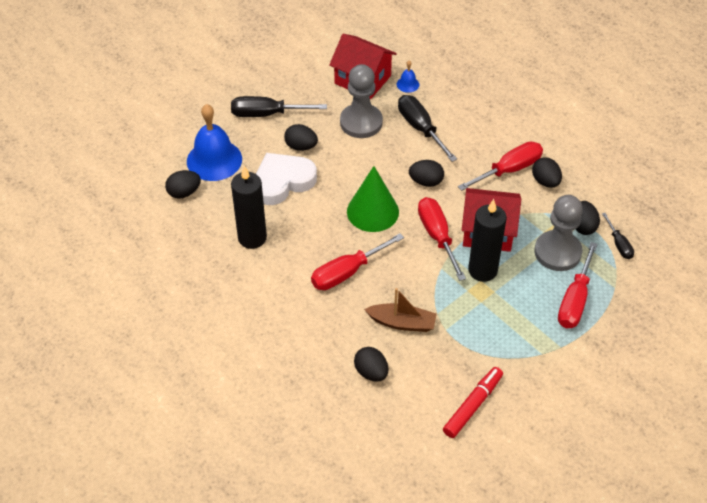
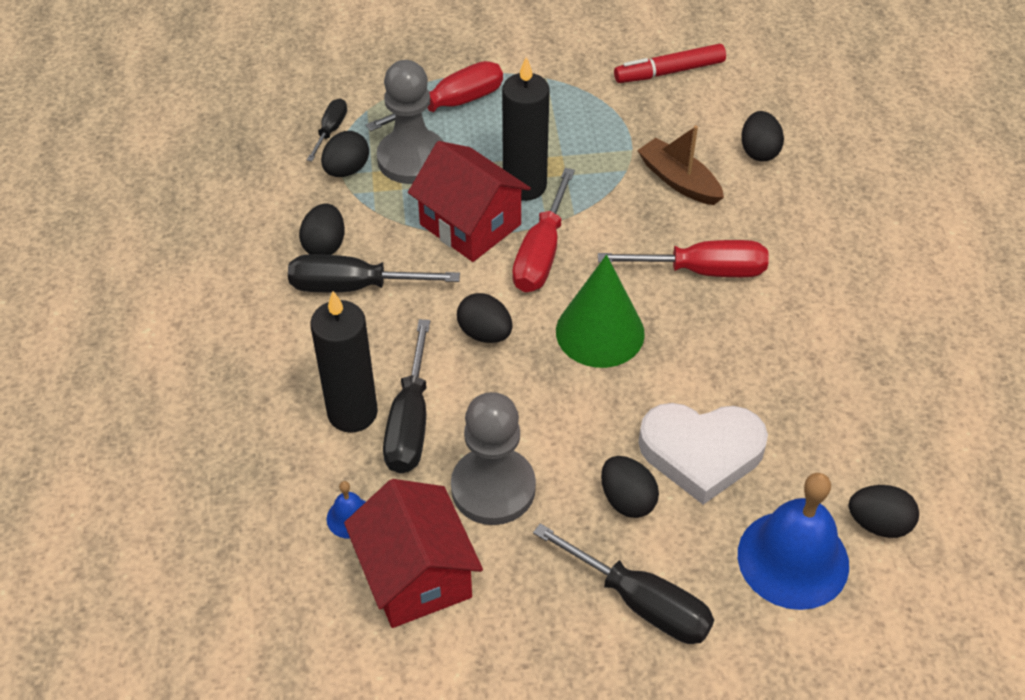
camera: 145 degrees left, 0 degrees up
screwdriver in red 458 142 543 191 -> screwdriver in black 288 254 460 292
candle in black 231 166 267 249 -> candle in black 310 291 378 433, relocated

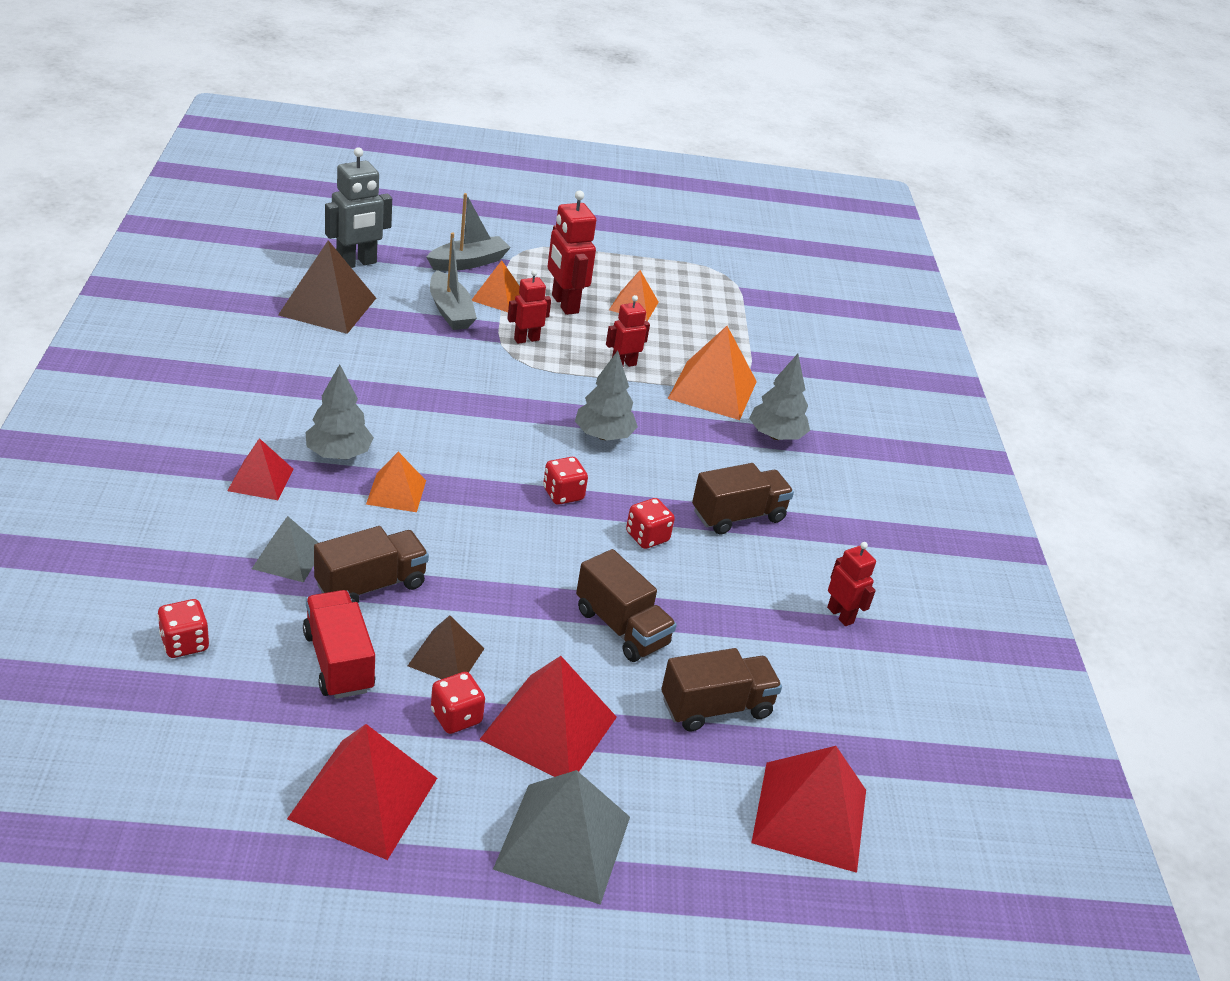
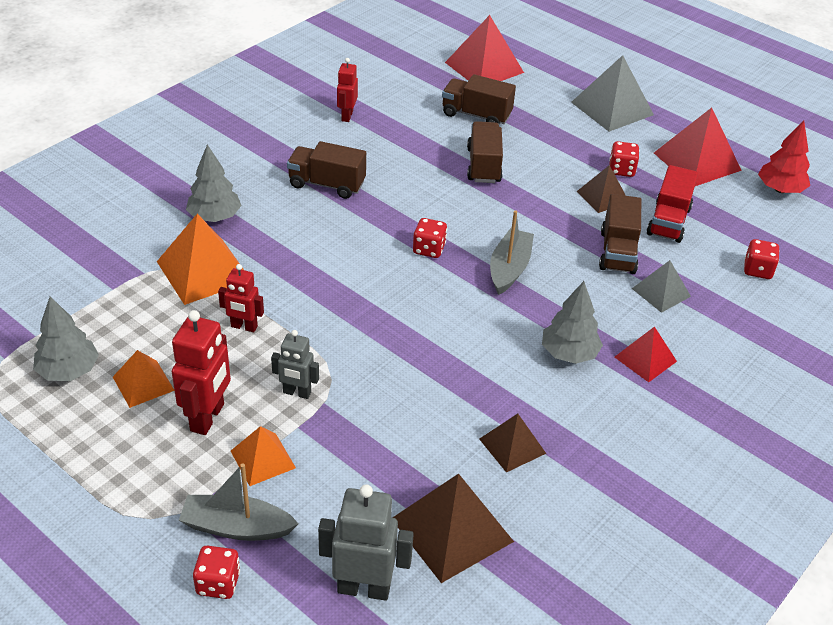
camera: 135 degrees left, 5 degrees up
tree in grey 575 351 638 440 -> tree in grey 33 296 99 381, relocated
dice in red 626 498 675 549 -> dice in red 193 546 240 599, relocated
robot in red 507 270 551 344 -> robot in grey 271 330 319 399
none -> pyramid in brown 479 414 546 472
boat in grey 430 233 477 330 -> boat in grey 490 210 534 295, relocated
truck in brown 314 526 429 603 -> truck in brown 599 194 641 274, 90 degrees counterclockwise
none -> tree in red 758 121 810 193
pyramid in orange 366 452 426 512 -> none
pyramid in red 479 656 617 777 -> none

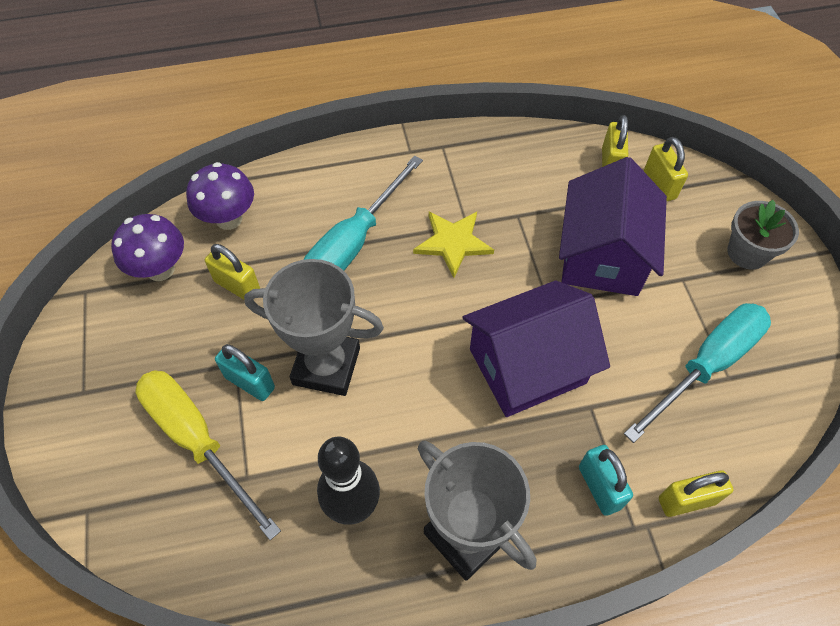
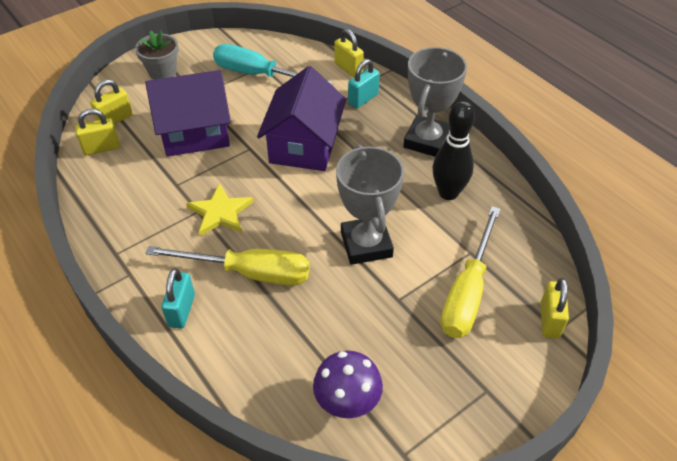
camera: 115 degrees left, 10 degrees down
screwdriver in turquoise 303 155 423 271 -> screwdriver in yellow 145 246 310 286
padlock in turquoise 215 344 275 401 -> padlock in turquoise 161 268 195 329, relocated
house in purple 463 281 610 417 -> house in purple 257 66 346 171, 60 degrees clockwise
padlock in yellow 205 244 260 300 -> padlock in yellow 541 278 569 339, relocated
mushroom in purple 186 162 254 230 -> none

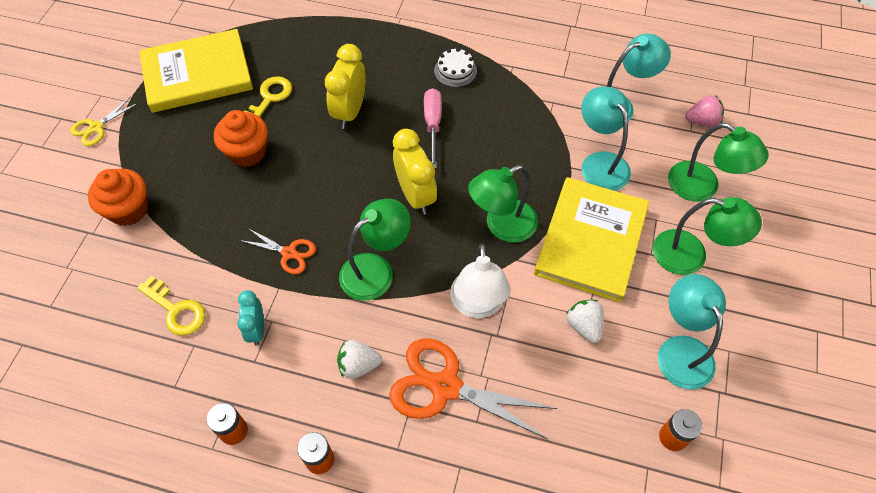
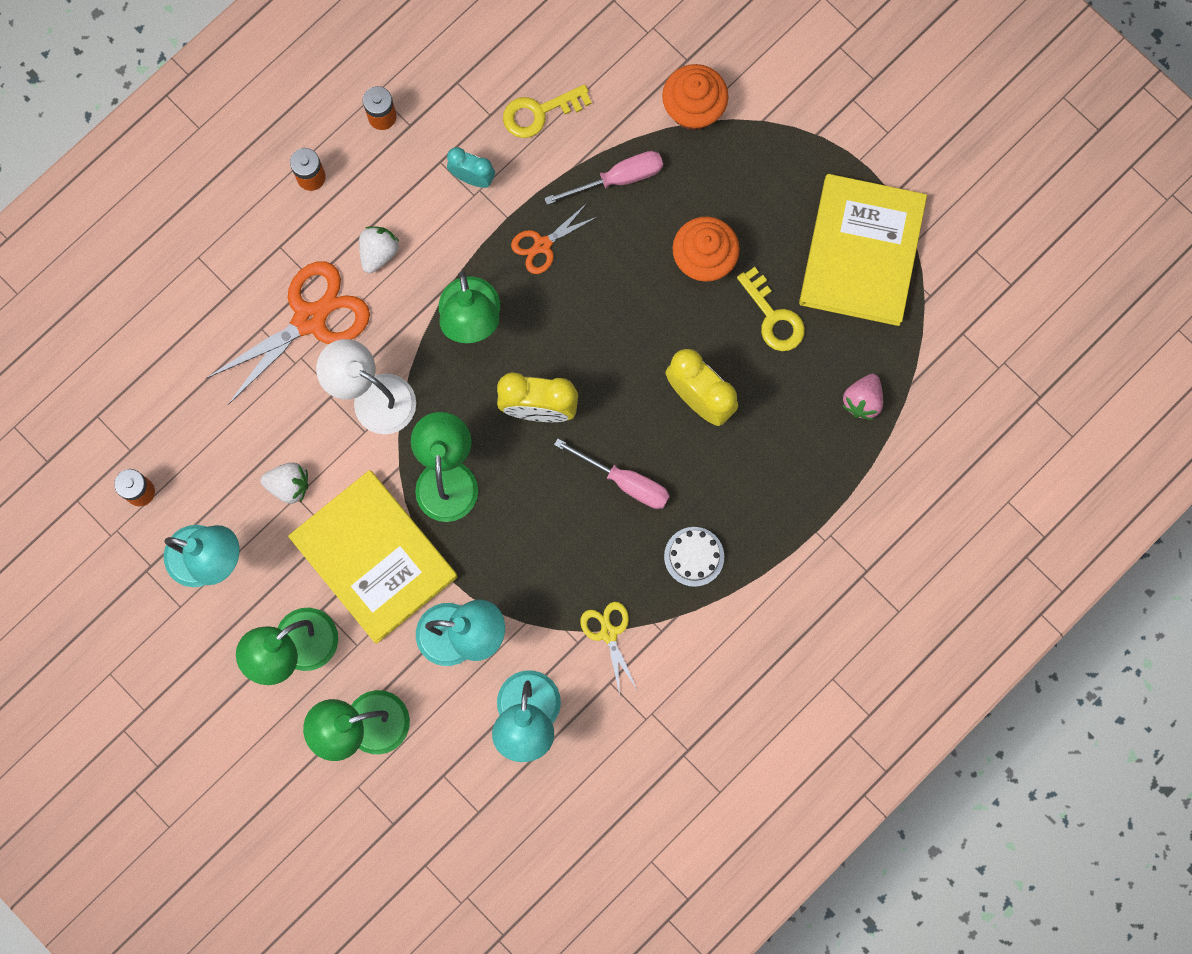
camera: 120 degrees right, 20 degrees up
none -> screwdriver in pink 544 151 663 205
scissors in yellow 70 97 139 146 -> scissors in yellow 580 602 638 695, relocated
strawberry in pink 685 95 724 127 -> strawberry in pink 842 374 883 420, relocated

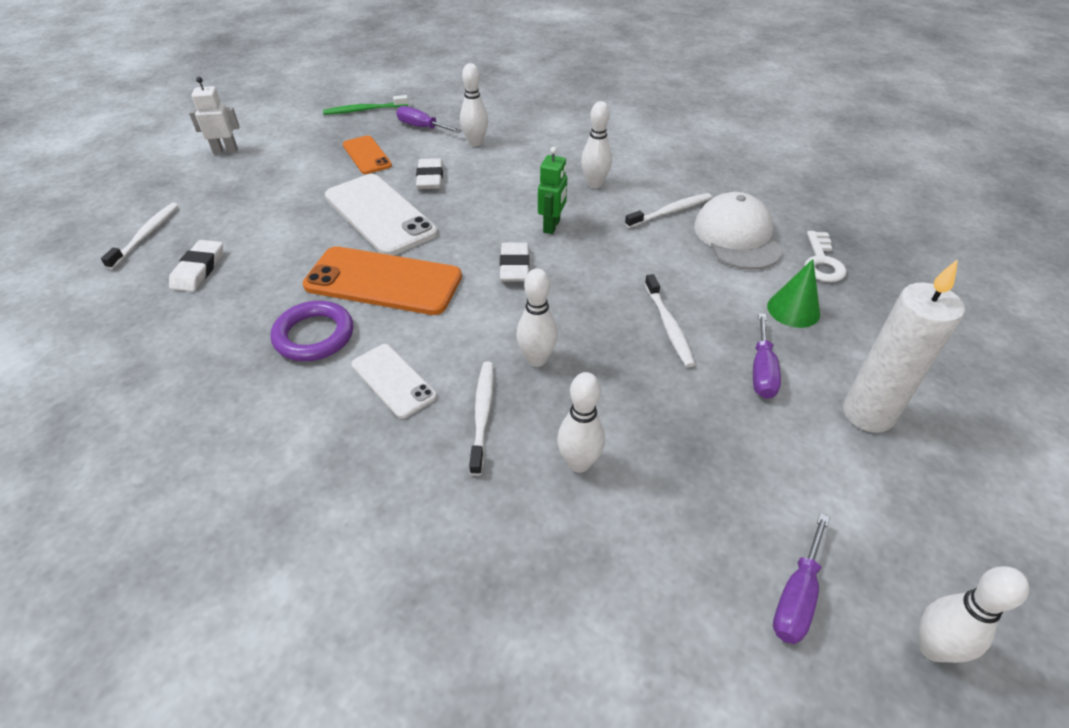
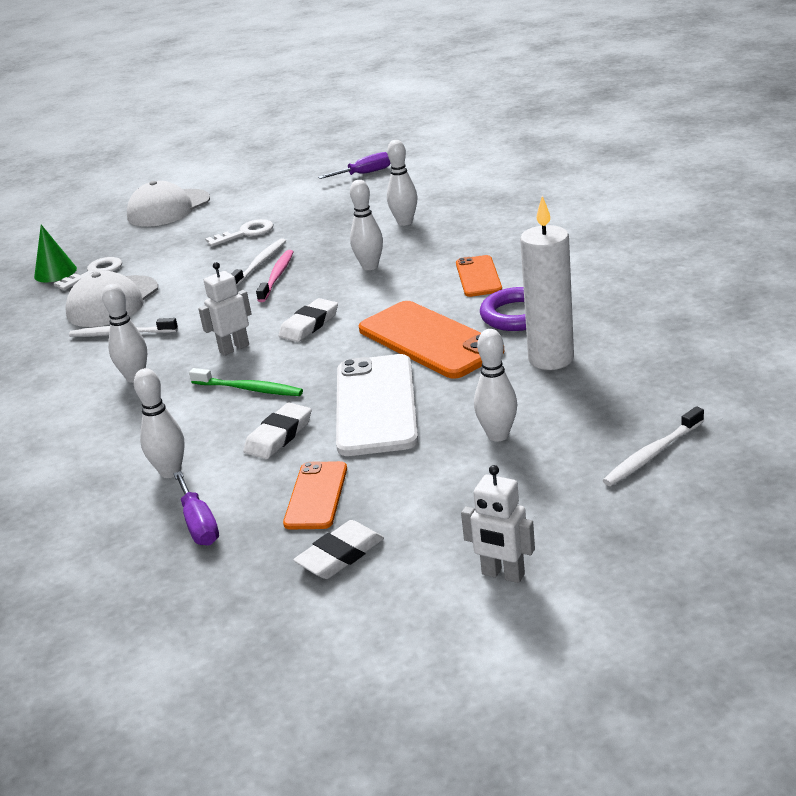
camera: 140 degrees left, 15 degrees down
cone in green 767 259 820 328 -> cone in green 34 225 77 283, relocated
none -> cap in white 127 181 210 227
toothbrush in green 323 95 408 115 -> toothbrush in green 189 368 303 396, relocated
robot in green 538 147 567 234 -> robot in white 198 262 252 356
screwdriver in purple 753 313 781 399 -> key in white 205 219 273 247
none -> toothbrush in pink 256 250 293 302
eraser in white 169 240 223 292 -> eraser in white 293 520 384 579, relocated
phone in white 351 344 437 419 -> phone in orange 456 255 502 297
bowling pin in white 919 566 1029 663 -> bowling pin in white 474 329 517 442, relocated
candle in white 843 259 965 433 -> candle in white 520 196 574 370, relocated
toothbrush in white 469 362 494 476 -> none

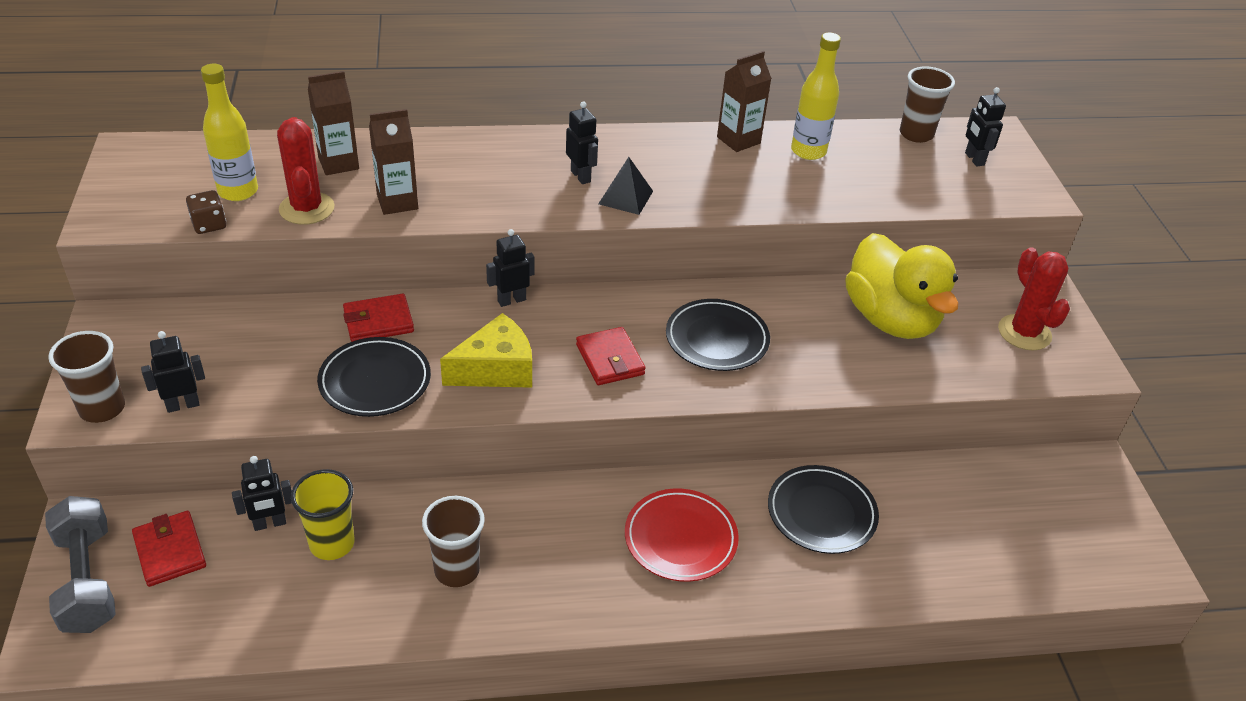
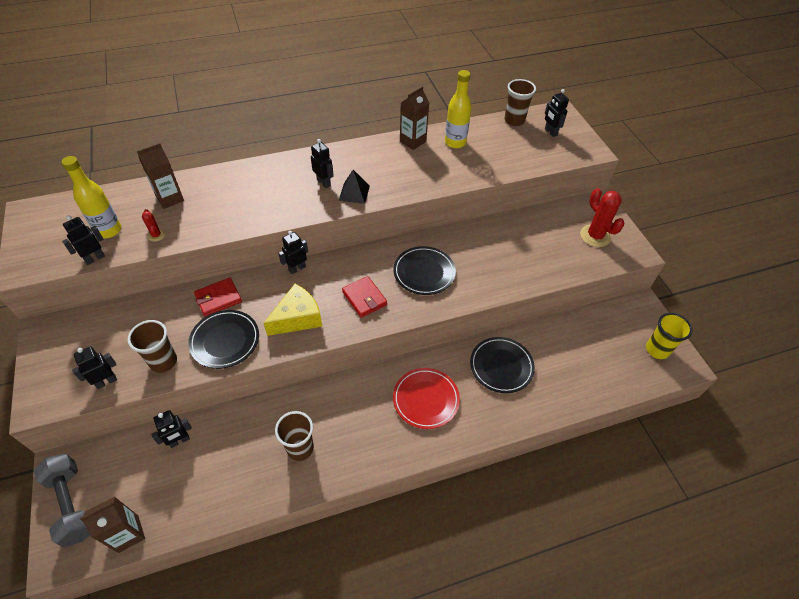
camera: 10 degrees left, 10 degrees up
dice in brown 186 190 226 234 -> robot in black 62 215 105 265
carton in brown 369 109 418 215 -> carton in brown 80 497 145 553, relocated
cup in brown 48 331 125 423 -> cup in brown 128 320 177 373, relocated
cactus in red 277 117 335 225 -> cactus in red 142 209 165 242, x0.49
cup in yellow 291 469 355 560 -> cup in yellow 646 313 692 359, relocated
wallet in red 132 511 206 587 -> none
duck in yellow 845 233 958 339 -> none

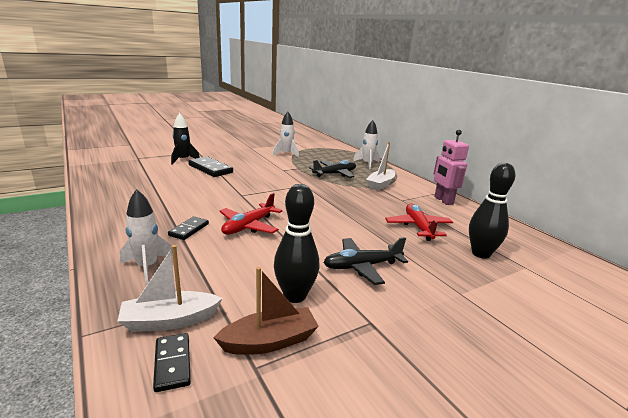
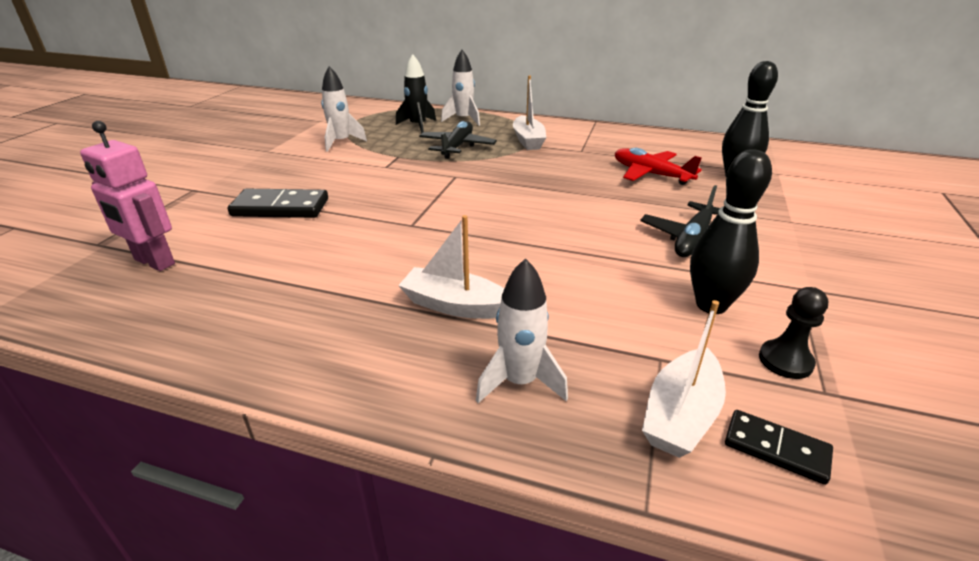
camera: 40 degrees left, 10 degrees up
robot in pink 434 130 469 205 -> robot in pink 80 121 175 271, relocated
rocket in black 171 113 200 165 -> rocket in black 396 54 436 134, relocated
domino in black 168 216 209 240 -> boat in white 398 215 505 319
boat in brown 213 267 319 355 -> pawn in black 759 287 828 379
plane in red 220 193 282 235 -> none

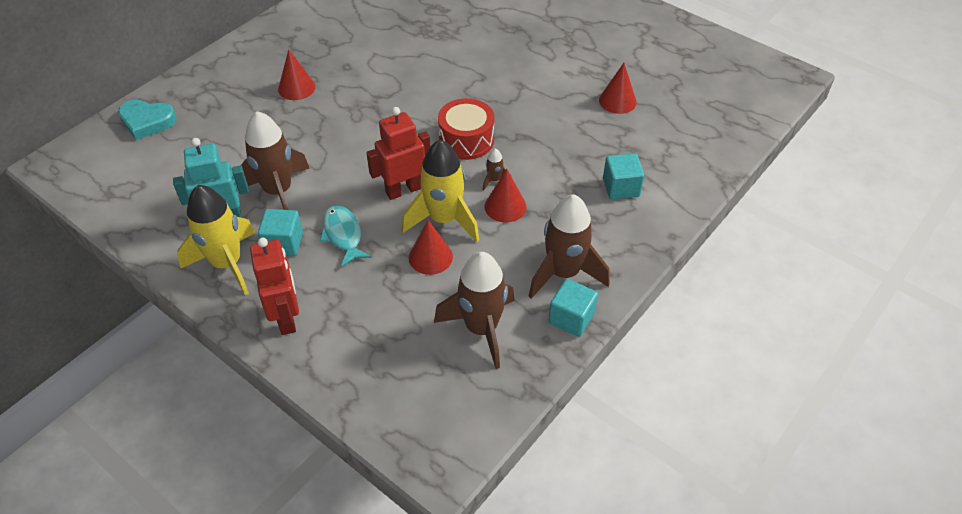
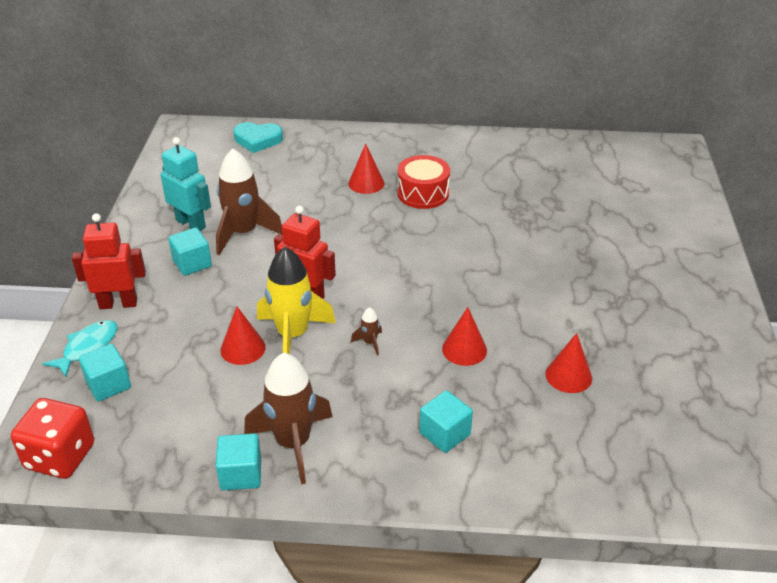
camera: 55 degrees right, 10 degrees down
none -> dice in red 11 398 94 479
fish in turquoise 320 205 372 267 -> fish in turquoise 43 320 118 377, relocated
robot in red 250 238 299 335 -> robot in red 72 213 146 309, 135 degrees counterclockwise
none -> cube in turquoise 79 344 131 401
heart in turquoise 118 100 177 140 -> heart in turquoise 233 122 283 153, 60 degrees counterclockwise
drum in red 438 98 494 160 -> drum in red 398 155 450 209, relocated
cone in red 485 169 527 222 -> cone in red 442 307 487 366, relocated
rocket in yellow 177 185 255 295 -> none
rocket in brown 434 252 515 369 -> none

